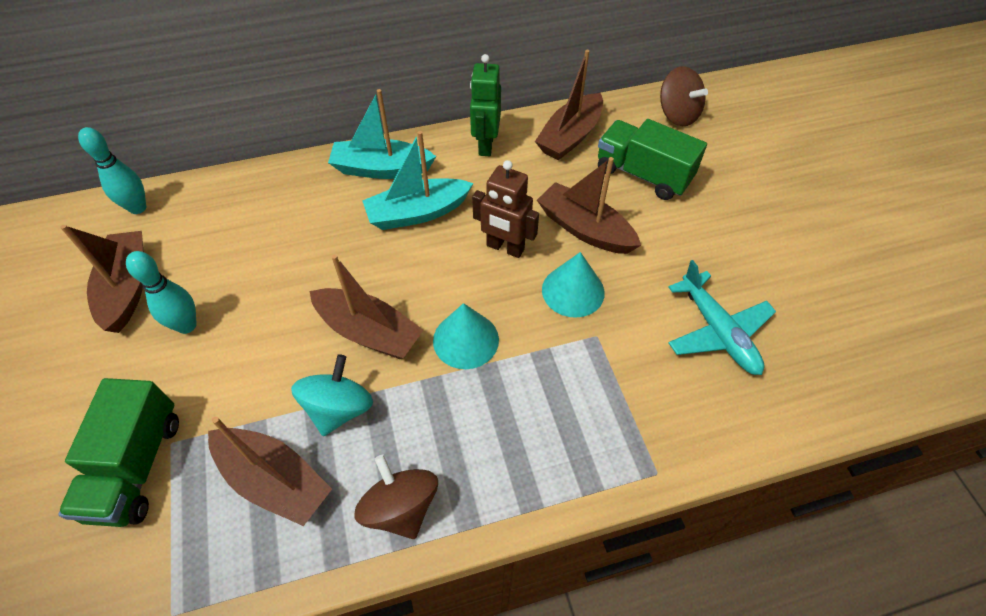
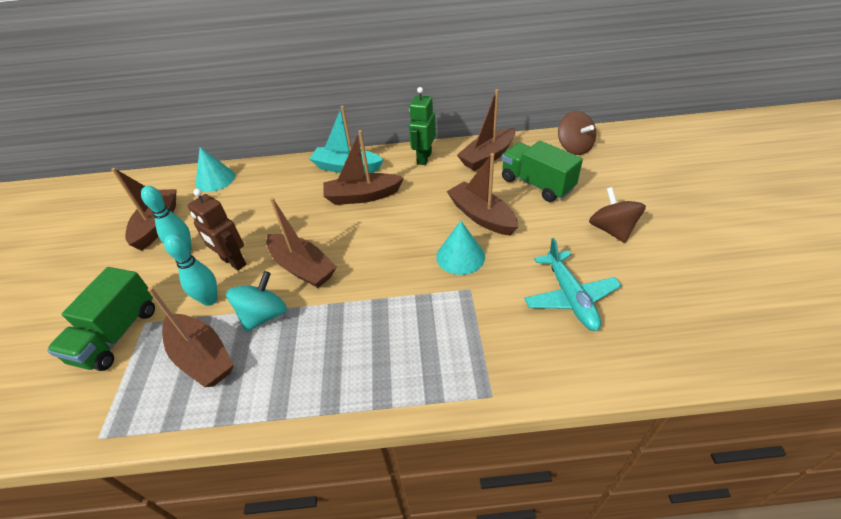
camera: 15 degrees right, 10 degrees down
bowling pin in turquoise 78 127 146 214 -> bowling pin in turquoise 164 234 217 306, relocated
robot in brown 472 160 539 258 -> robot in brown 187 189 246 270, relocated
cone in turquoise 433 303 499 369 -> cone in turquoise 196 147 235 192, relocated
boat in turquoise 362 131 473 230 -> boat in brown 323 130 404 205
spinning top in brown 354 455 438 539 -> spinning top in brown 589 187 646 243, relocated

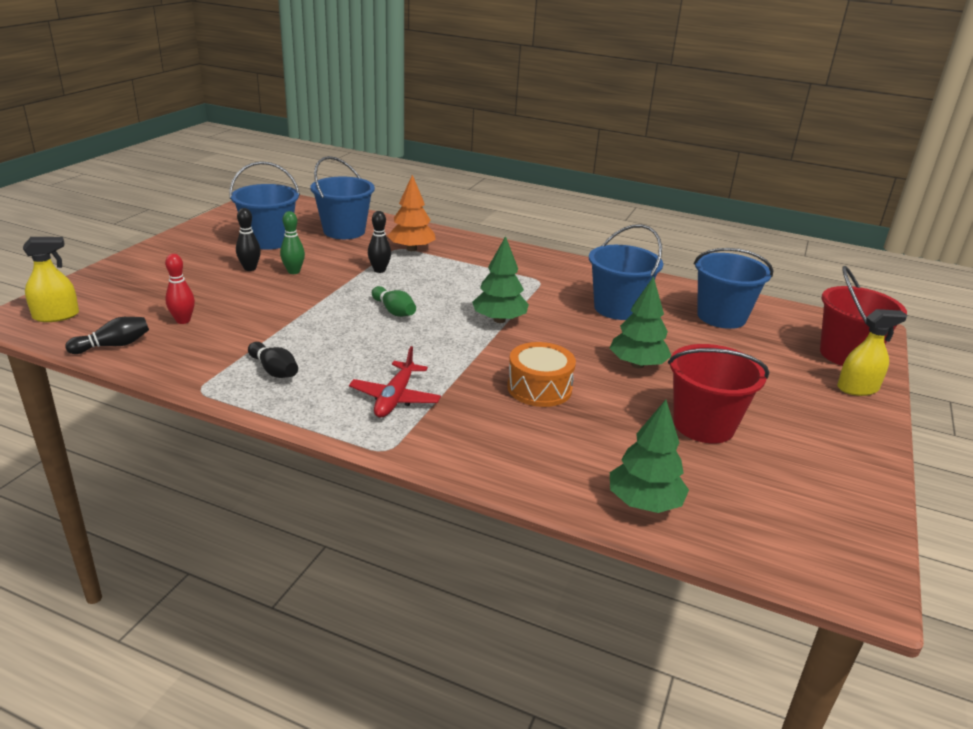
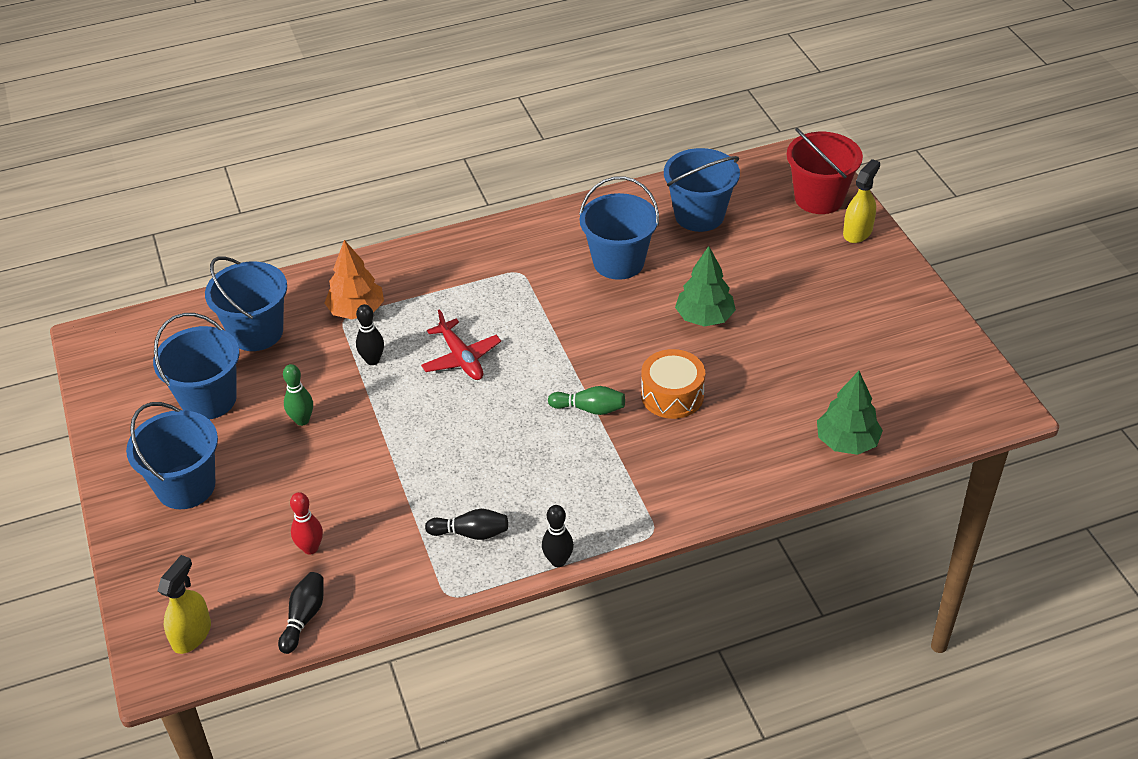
camera: 40 degrees left, 15 degrees up
none -> bucket in blue 126 402 218 509
plane in red 349 346 441 418 -> plane in red 421 309 501 380, relocated
bowling pin in black 236 208 261 271 -> bowling pin in black 542 505 574 567, relocated
bowling pin in green 372 286 416 317 -> bowling pin in green 548 386 625 415, relocated
tree in green 472 236 529 323 -> none
bucket in red 668 344 769 443 -> none

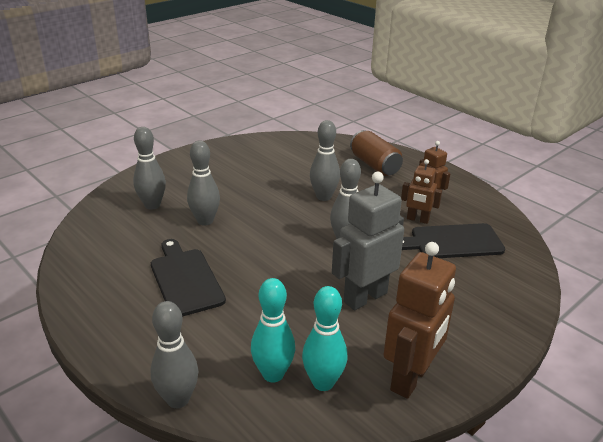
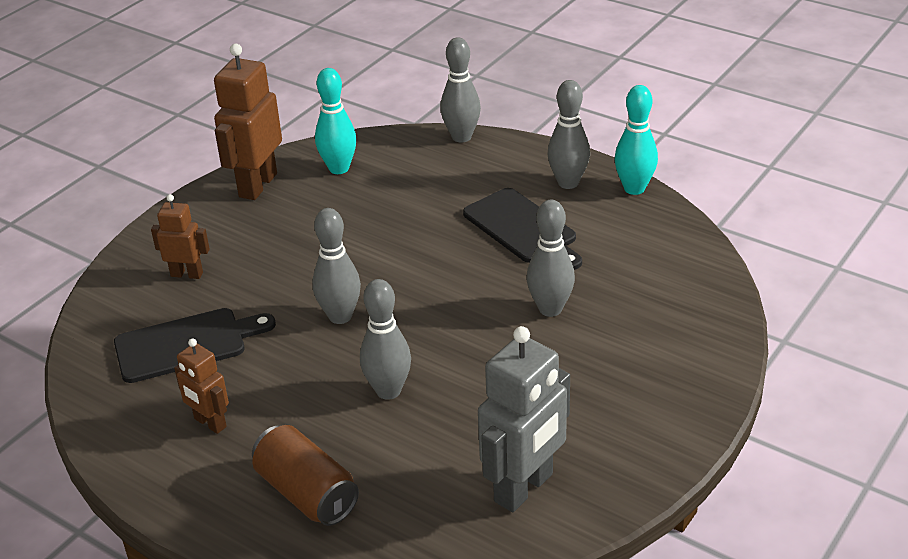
camera: 170 degrees right, 5 degrees up
robot in brown 401 159 442 224 -> robot in brown 151 194 210 279, relocated
robot in grey 332 172 404 310 -> robot in grey 478 326 570 512, relocated
bowling pin in grey 133 127 166 210 -> bowling pin in grey 548 80 590 189, relocated
bowling pin in turquoise 251 278 295 383 -> bowling pin in turquoise 614 85 658 195, relocated

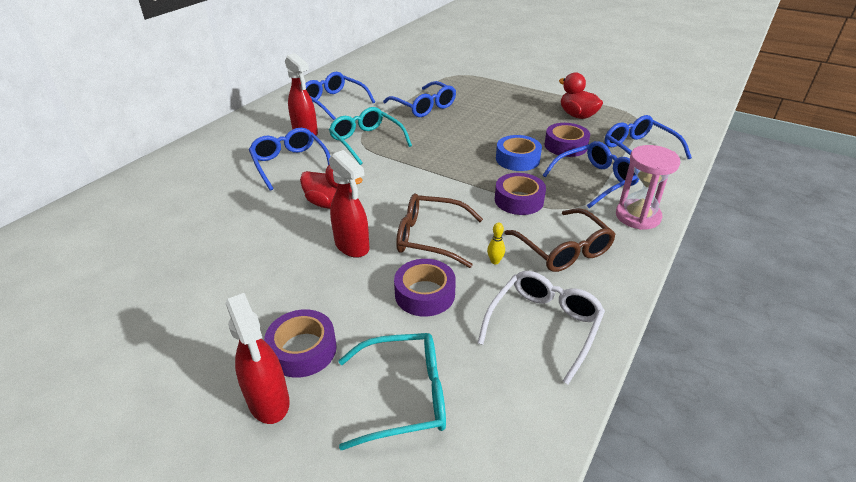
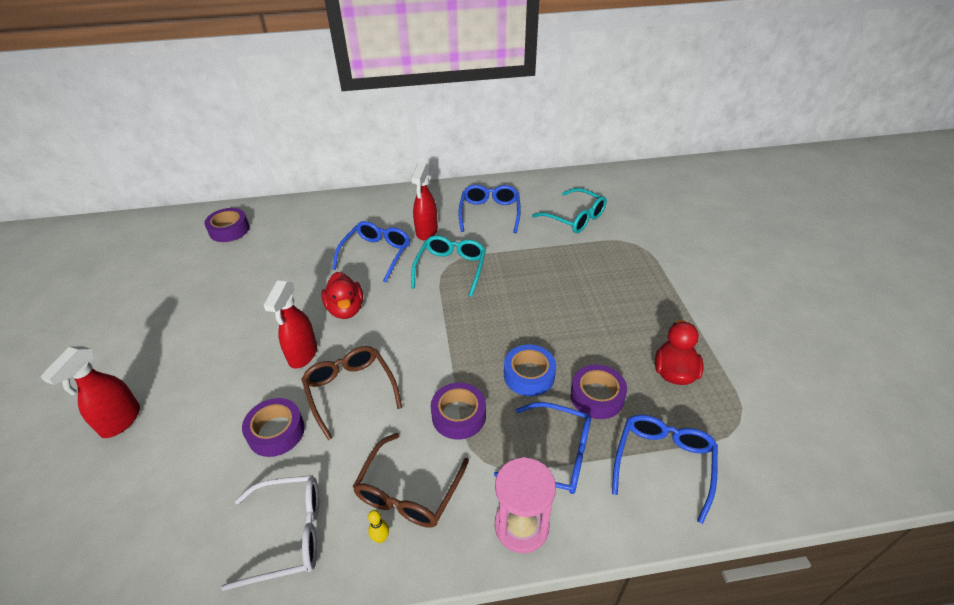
camera: 50 degrees right, 5 degrees up
tape in purple 264 309 337 378 -> tape in purple 205 208 249 242, relocated
bowling pin in yellow 487 223 505 264 -> bowling pin in yellow 368 510 389 543, relocated
glasses in turquoise 338 333 446 450 -> glasses in turquoise 532 188 607 233, relocated
glasses in blue 383 81 456 117 -> none

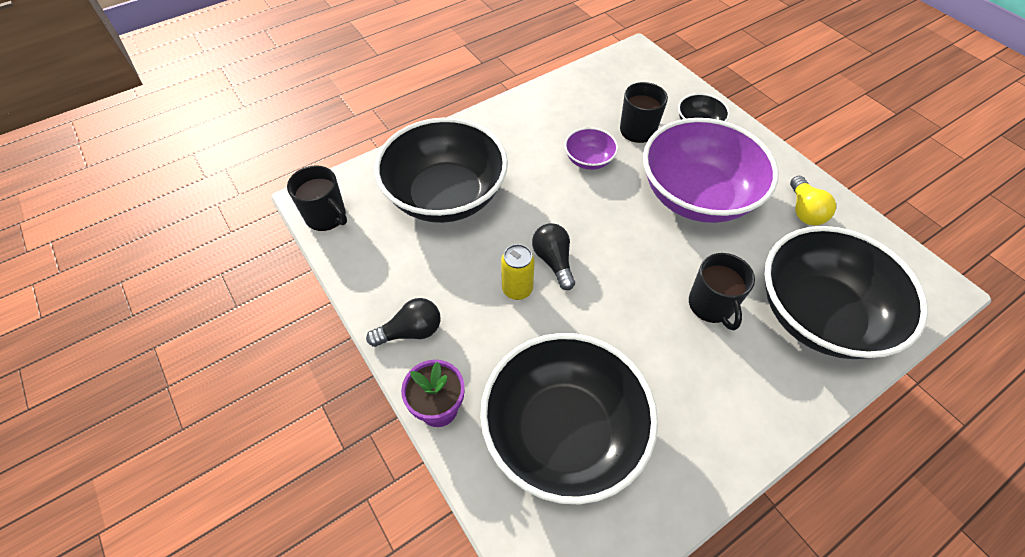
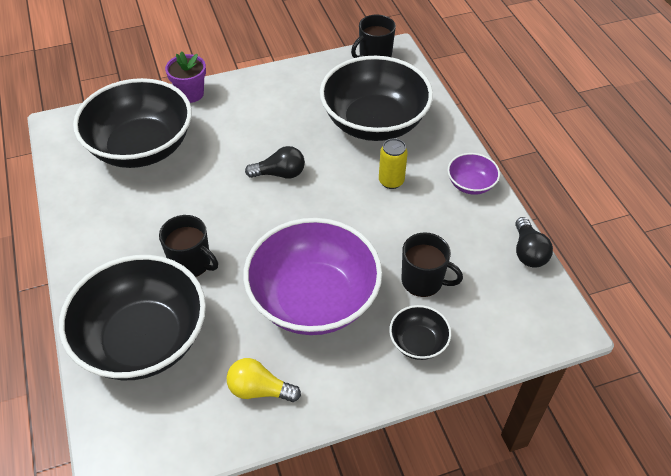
camera: 105 degrees right, 5 degrees down
mug in black 689 253 755 330 -> mug in black 159 215 218 277, 150 degrees counterclockwise
can in yellow 501 244 535 300 -> can in yellow 379 138 408 189, relocated
bowl in purple 564 127 618 170 -> bowl in purple 447 153 500 195, relocated
light bulb in black 366 298 440 347 -> light bulb in black 515 217 553 268, relocated

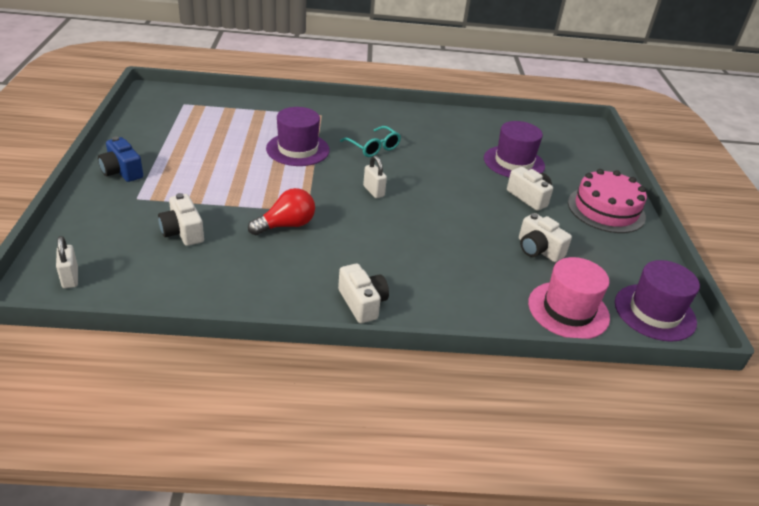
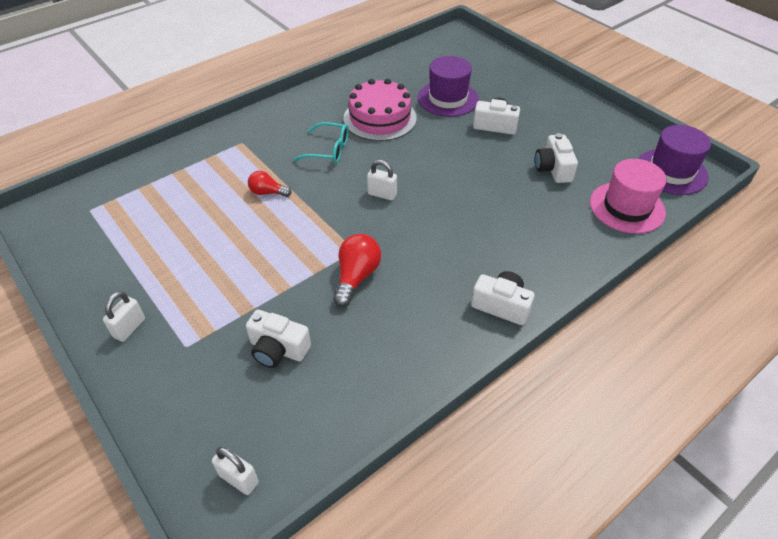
camera: 35 degrees left, 10 degrees up
camera in blue 98 137 143 182 -> padlock in white 103 291 145 342
hat in purple 266 107 330 166 -> light bulb in red 248 171 292 197
cake in pink 568 169 647 233 -> cake in pink 344 79 417 141, relocated
camera in white 519 213 572 262 -> camera in white 535 133 578 183, 75 degrees clockwise

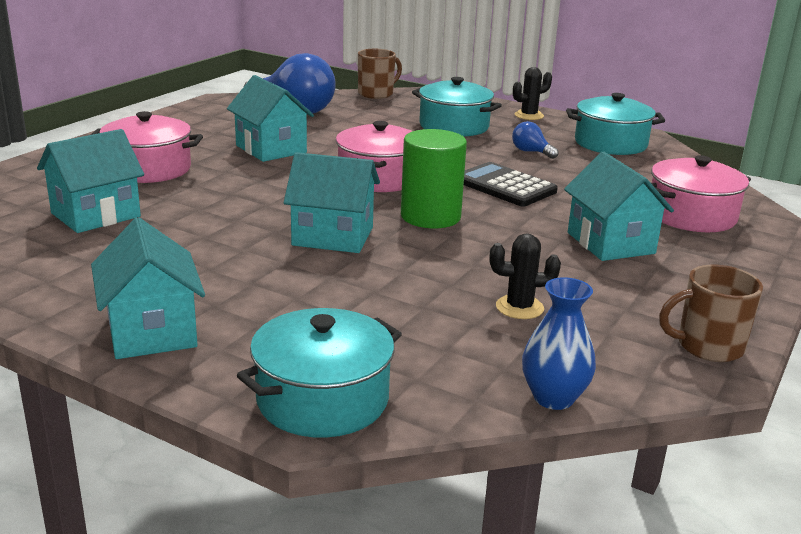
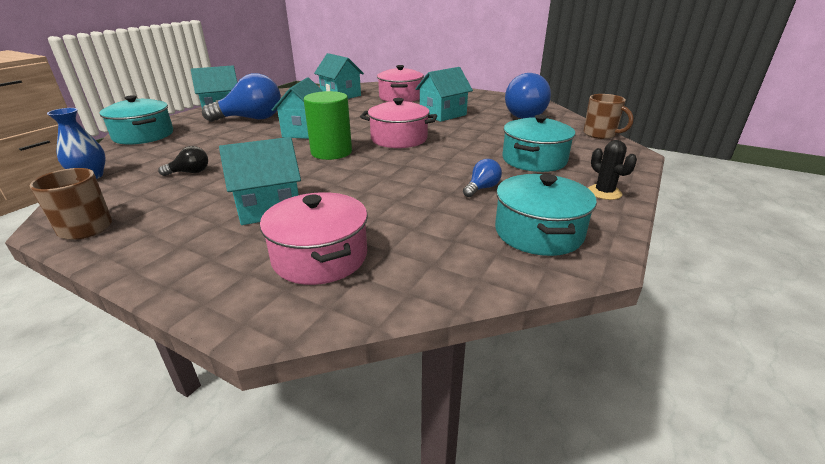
camera: 90 degrees right, 5 degrees up
cactus in black 490 233 561 319 -> light bulb in black 158 146 208 176
none -> light bulb in blue 202 73 281 122
calculator in black 464 162 558 206 -> none

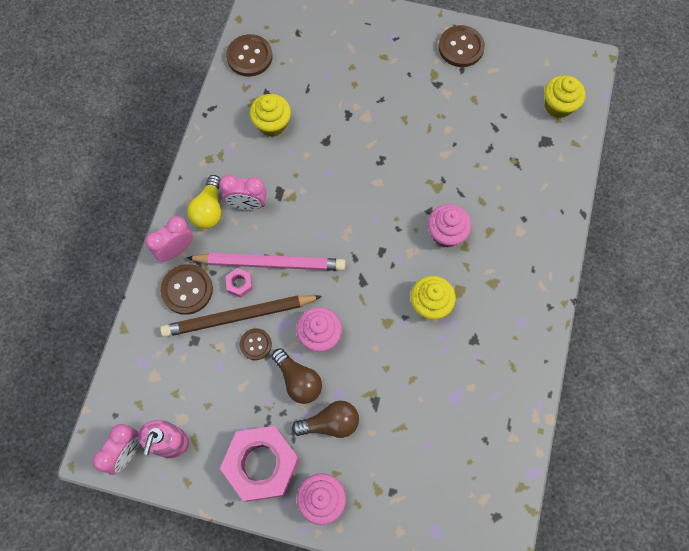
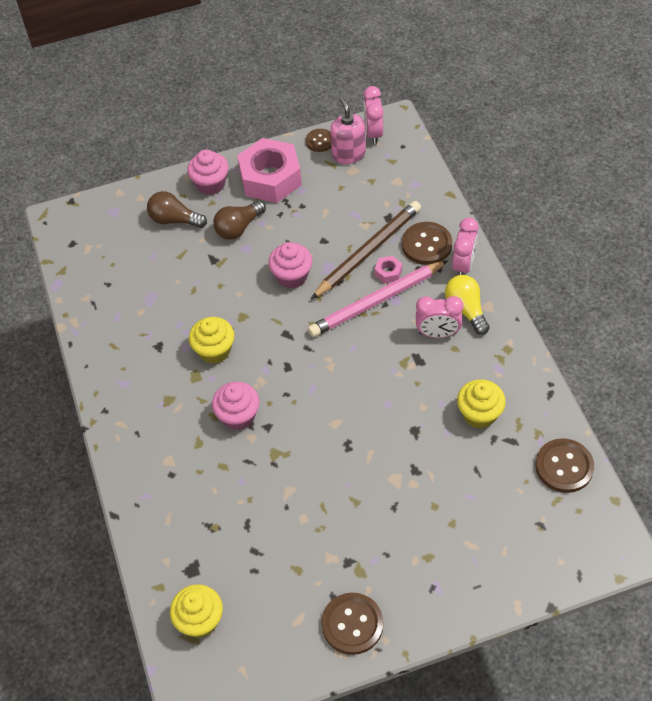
camera: 150 degrees right, 15 degrees down
light bulb in brown 272 348 322 404 -> light bulb in brown 147 191 207 228, relocated
button in brown 240 328 272 360 -> button in brown 306 129 331 152, relocated
clock in pink 219 175 267 210 -> clock in pink 416 296 464 338, 150 degrees counterclockwise

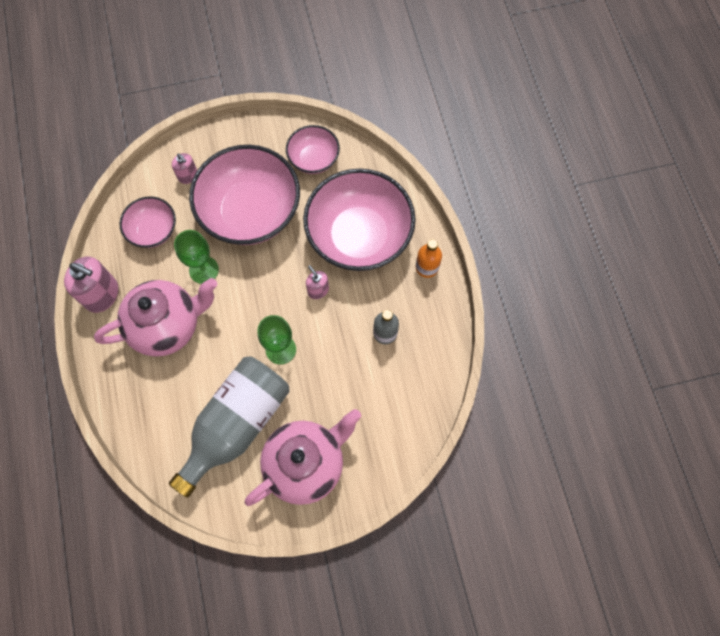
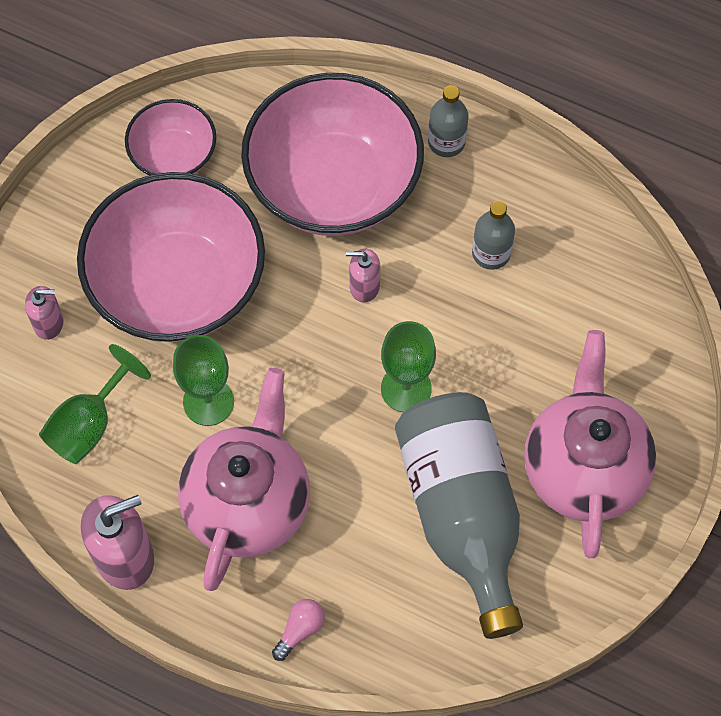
camera: 50 degrees left, 5 degrees down
bowl in pink 120 196 176 248 -> goblet in green 39 344 151 464
none -> light bulb in pink 272 599 325 661
bottle in orange 416 239 442 278 -> bottle in grey 428 85 469 157

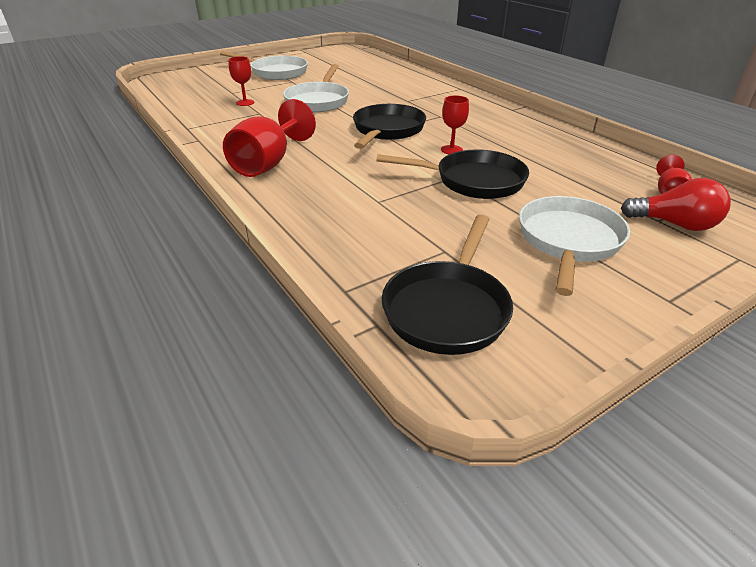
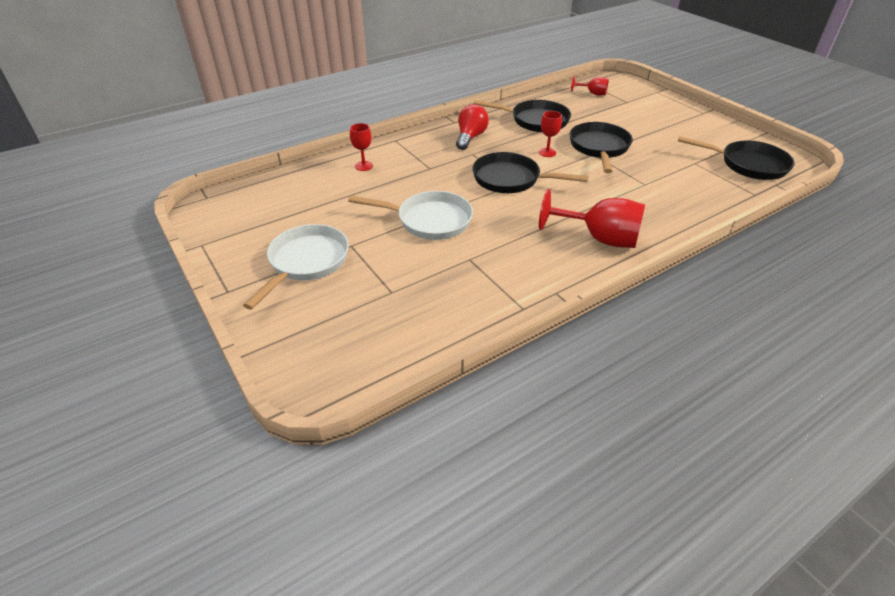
camera: 90 degrees left, 5 degrees up
goblet in red 229 56 255 106 -> goblet in red 350 123 373 171, relocated
light bulb in red 621 178 731 231 -> light bulb in red 456 104 489 150, relocated
none -> pan in black 473 100 571 132
pan in white 519 196 630 296 -> none

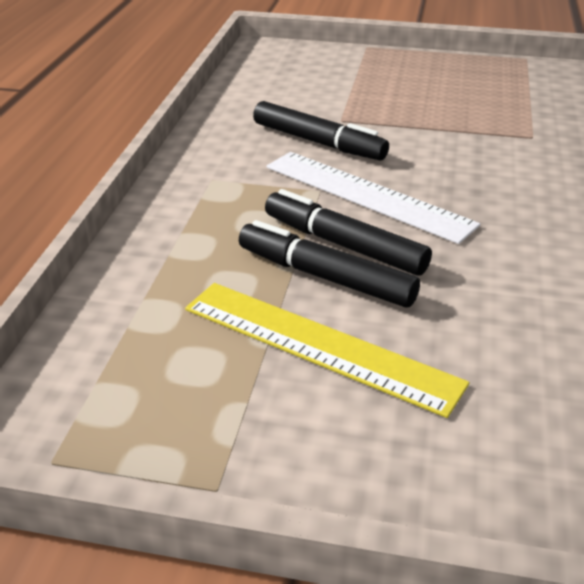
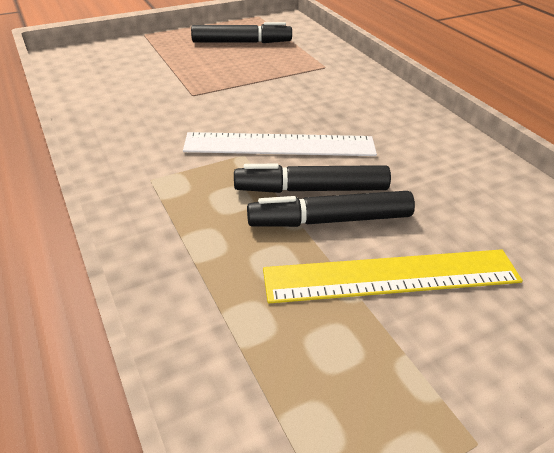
camera: 40 degrees left, 5 degrees up
marker in black 253 101 389 160 -> marker in black 191 22 292 43, relocated

